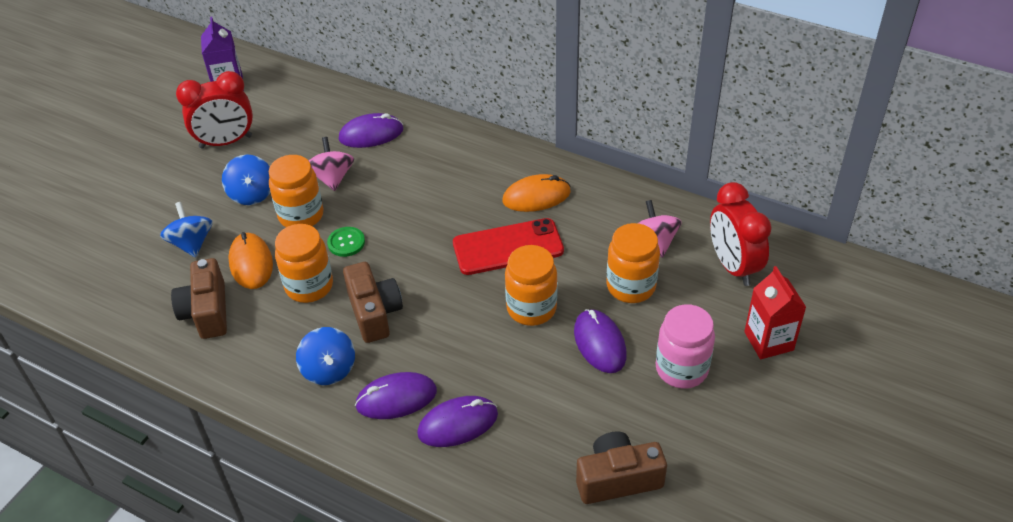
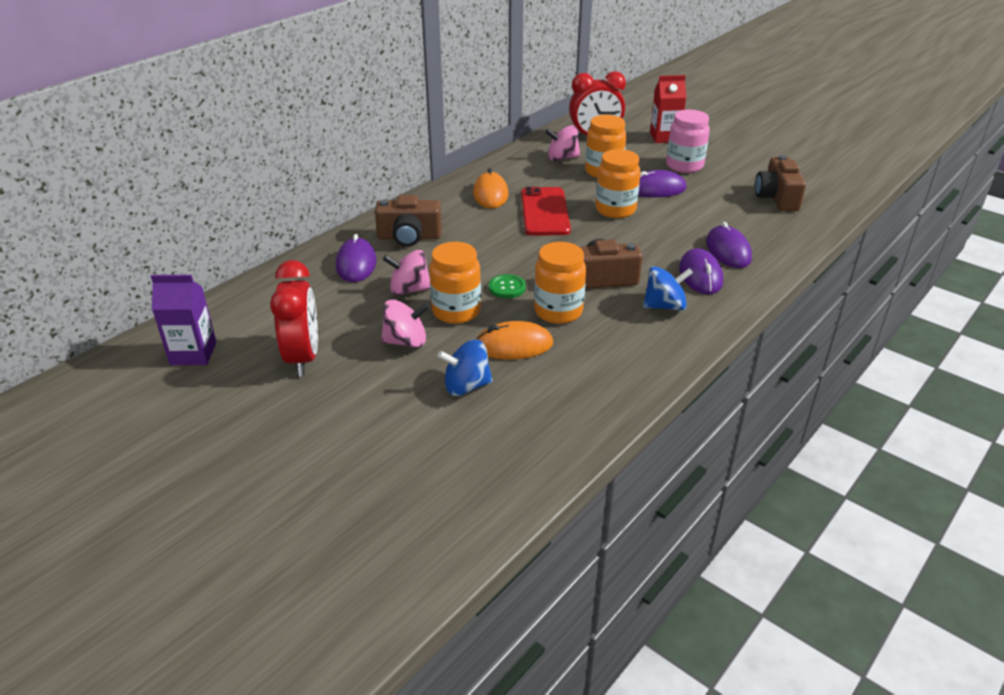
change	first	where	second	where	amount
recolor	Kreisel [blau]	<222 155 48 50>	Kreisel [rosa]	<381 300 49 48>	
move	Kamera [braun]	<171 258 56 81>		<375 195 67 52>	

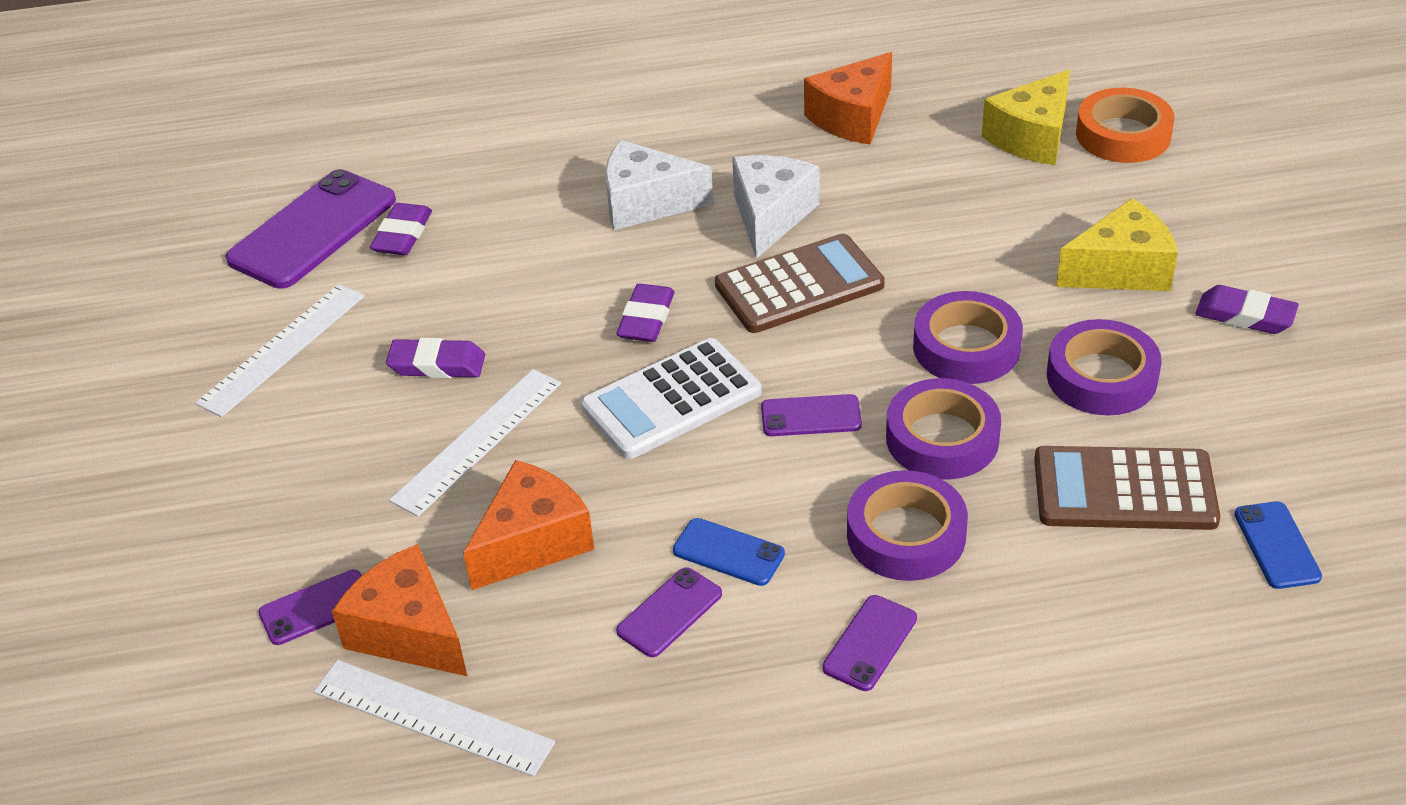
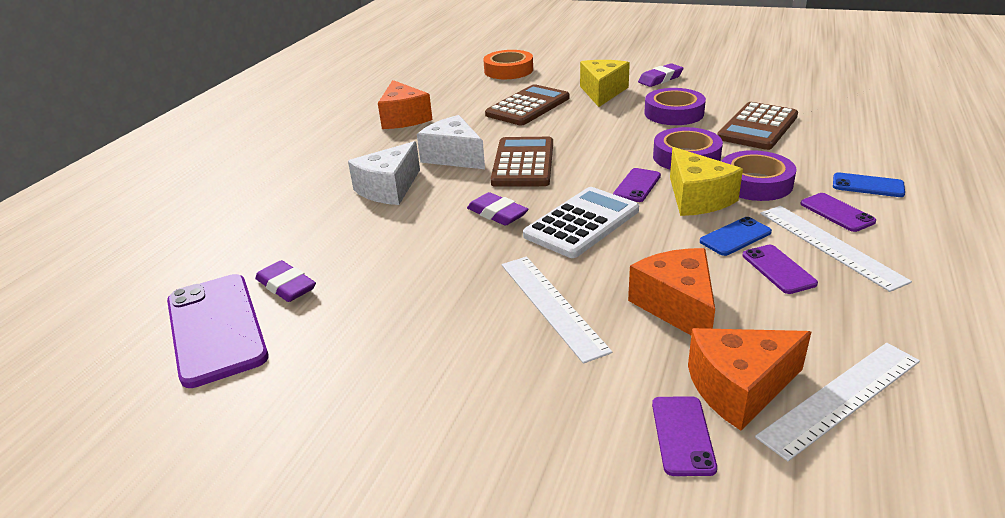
change	first	where	second	where	amount
move	Käse [gelb]	<982 70 88 95>		<670 147 73 69>	
move	Lineal [weiß]	<195 284 170 133>		<760 206 152 86>	
delete	Klebeband [lila]	<913 291 110 93>			
delete	Radiergummi [lila]	<386 338 99 40>			
rotate	Taschenrechner [weiß]	<581 338 180 121>		<523 187 116 71>	135 degrees counterclockwise
move	Handy [blau]	<1235 501 87 88>		<833 172 72 25>	
insert			Taschenrechner [braun]	<485 84 85 41>	

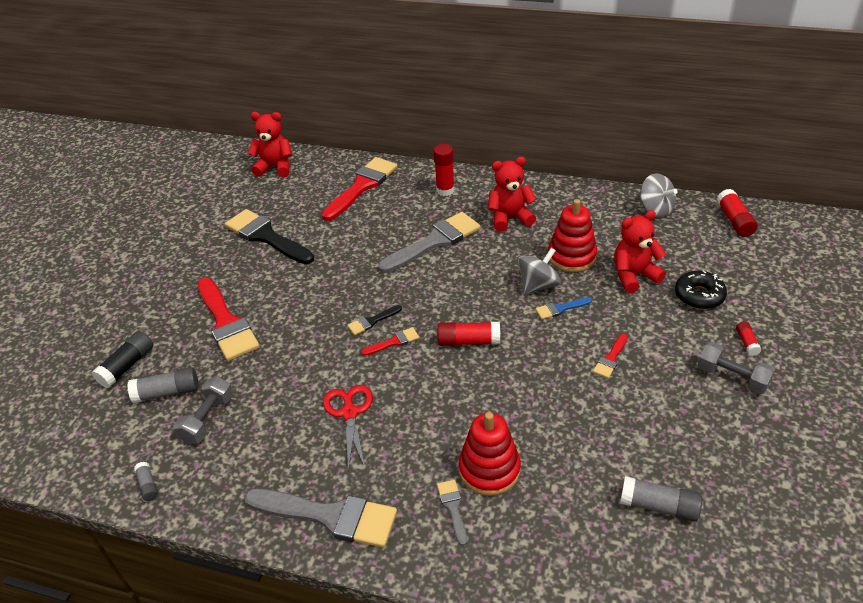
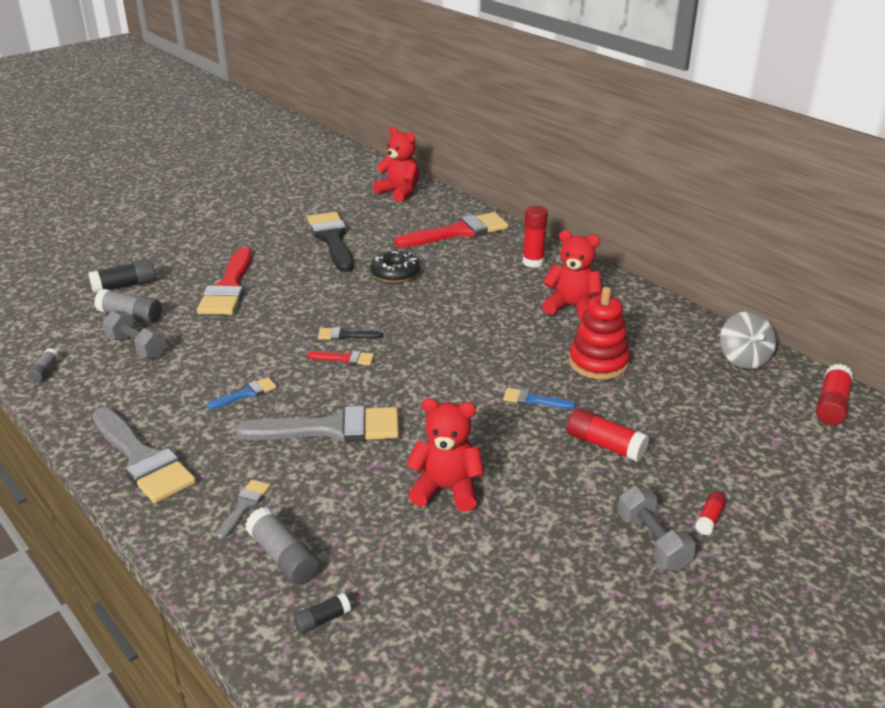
change	first	where	second	where	amount
move	Teddybär [rot]	<614 210 52 83>		<406 398 79 114>	
move	Pinsel [grau]	<378 212 103 61>		<236 406 163 36>	
delete	Kreisel [grau]	<518 248 43 46>			
move	Donut [schwarz]	<675 270 52 39>		<370 251 50 32>	
move	Klebestift [rot]	<438 322 62 24>		<567 408 82 54>	
delete	Pinsel [rot]	<593 334 35 44>			
rotate	Hantel [grau]	<173 377 60 67>		<102 311 64 47>	75 degrees clockwise
replace	Schere [rot]	<323 385 50 86>	Pinsel [blau]	<207 377 70 32>	
delete	Stapelspielzeug [rot]	<459 412 62 84>			
move	Klebestift [grau]	<620 476 82 46>		<245 507 75 78>	
insert			Klebestift [schwarz]	<293 593 58 41>	

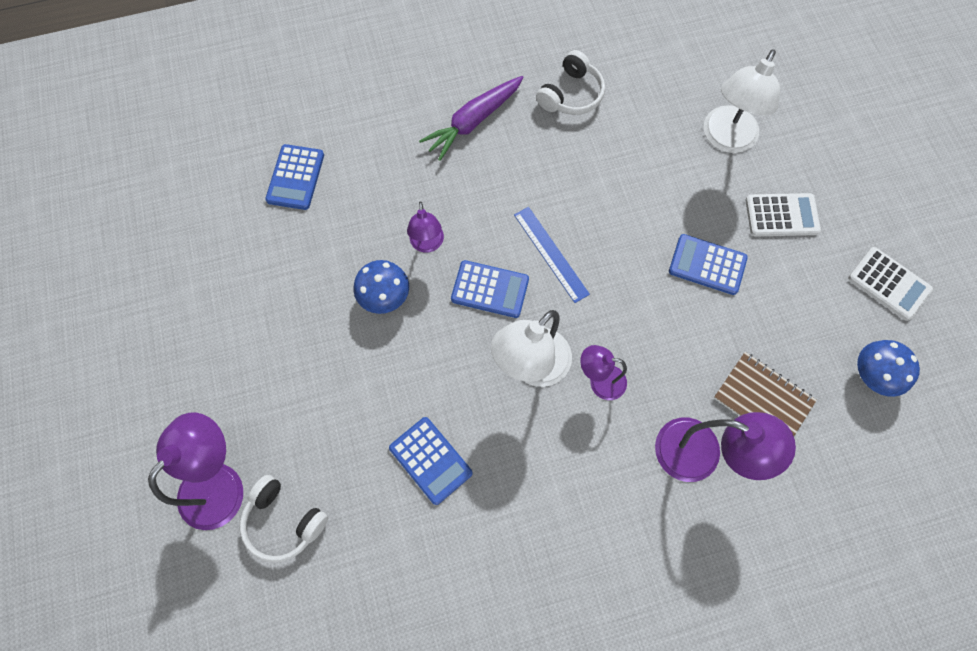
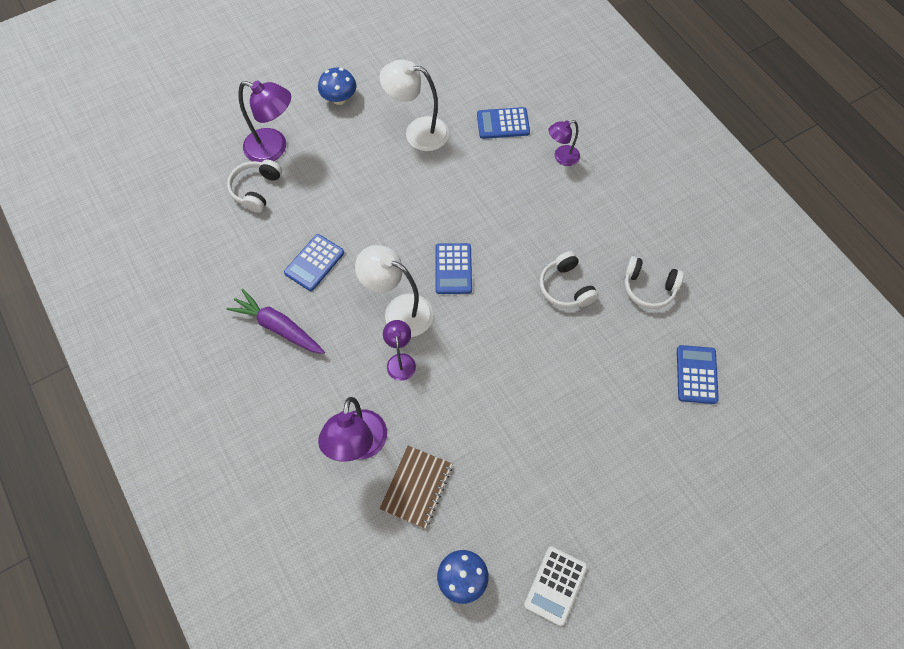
change	first	where	second	where	amount
move	Lampe [weiß]	<704 49 76 104>		<380 60 69 91>	
move	Karotte [lila]	<419 76 105 85>		<227 289 98 65>	
delete	Taschenrechner [weiß]	<745 193 76 44>			
move	Lampe [lila]	<407 201 37 52>		<549 120 31 46>	
delete	Lineal [blau]	<514 207 76 96>			
move	Taschenrechner [blau]	<669 234 79 61>		<677 345 42 59>	
move	Pilz [blau]	<354 260 55 54>		<318 68 38 37>	
insert			Kopfhörer [weiß]	<539 251 60 57>	

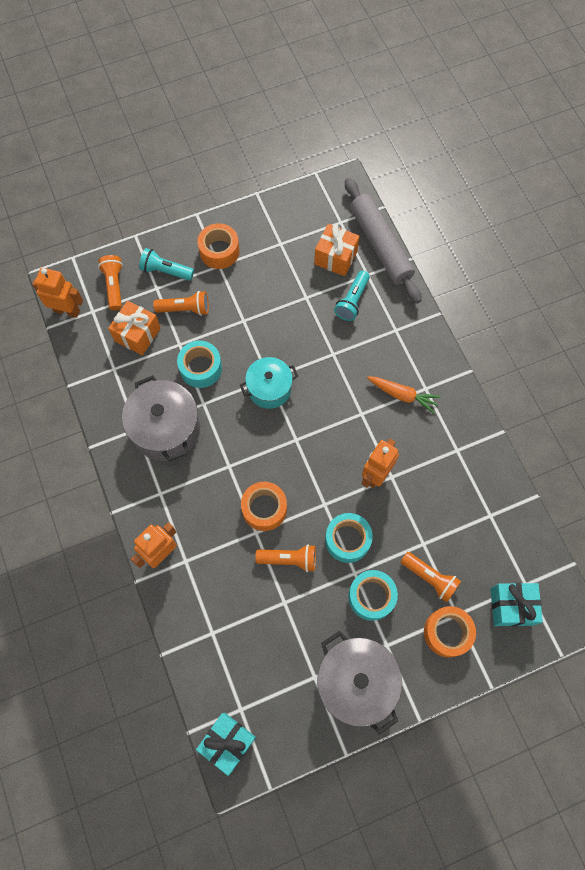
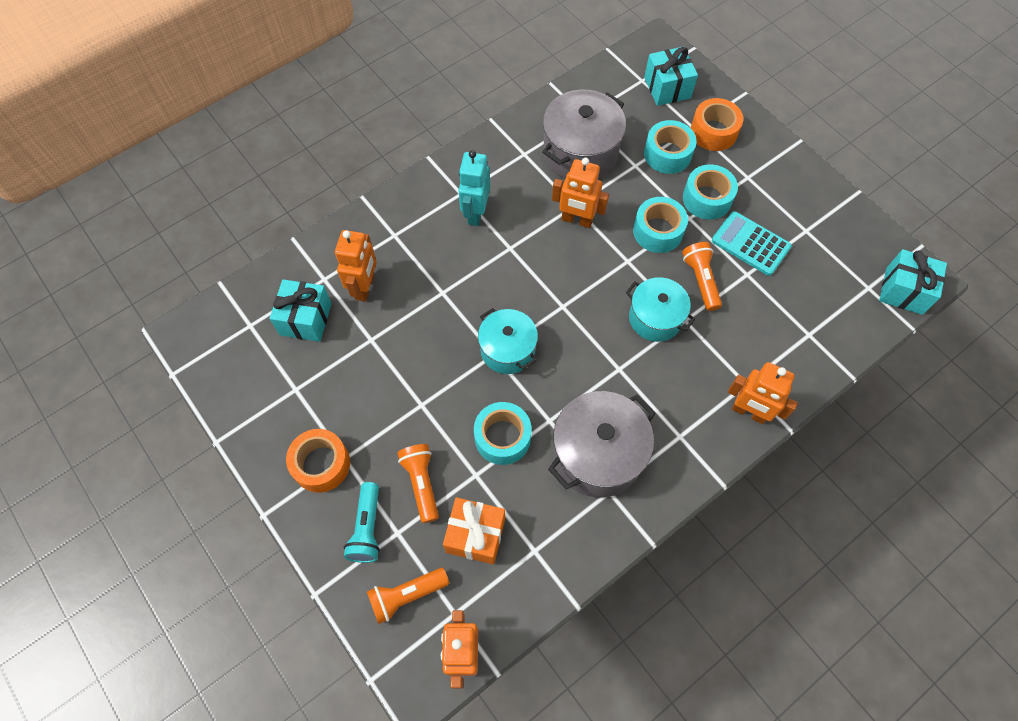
change	first	where	second	where	amount
delete	Nudelholz [grau]	<345 178 76 126>			
recolor	Geschenk [orange]	<314 224 45 52>	Geschenk [türkis]	<270 279 62 63>	
replace	Taschenlampe [türkis]	<334 270 36 51>	Roboter [orange]	<335 230 42 72>	
replace	Karotte [orange]	<367 377 74 37>	Roboter [türkis]	<458 150 32 76>	
replace	Klebeband [orange]	<241 482 46 49>	Kochtopf [türkis]	<626 277 69 65>	
replace	Taschenlampe [orange]	<401 552 60 50>	Klebeband [türkis]	<644 120 53 54>	
move	Kochtopf [grau]	<317 631 85 103>		<542 90 84 89>	
insert			Taschenrechner [türkis]	<712 211 80 65>	

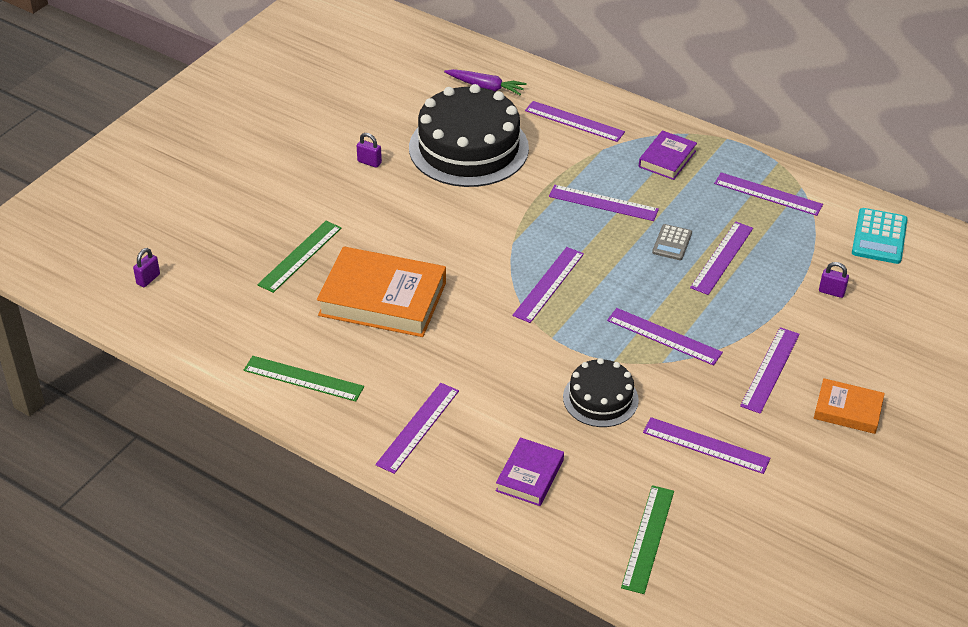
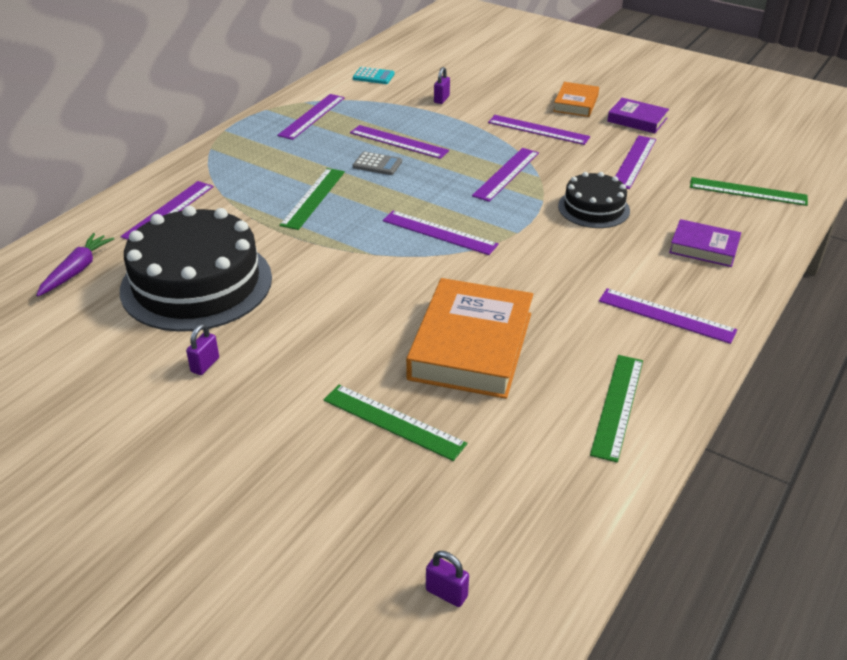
change	first	where	second	where	amount
move	Buch [lila]	<639 130 58 50>		<607 98 62 35>	
recolor	Lineal [lila]	<549 185 110 36>	Lineal [grün]	<279 168 66 62>	
resize	Taschenrechner [türkis]	<852 208 56 56>		<353 67 42 17>	x0.63

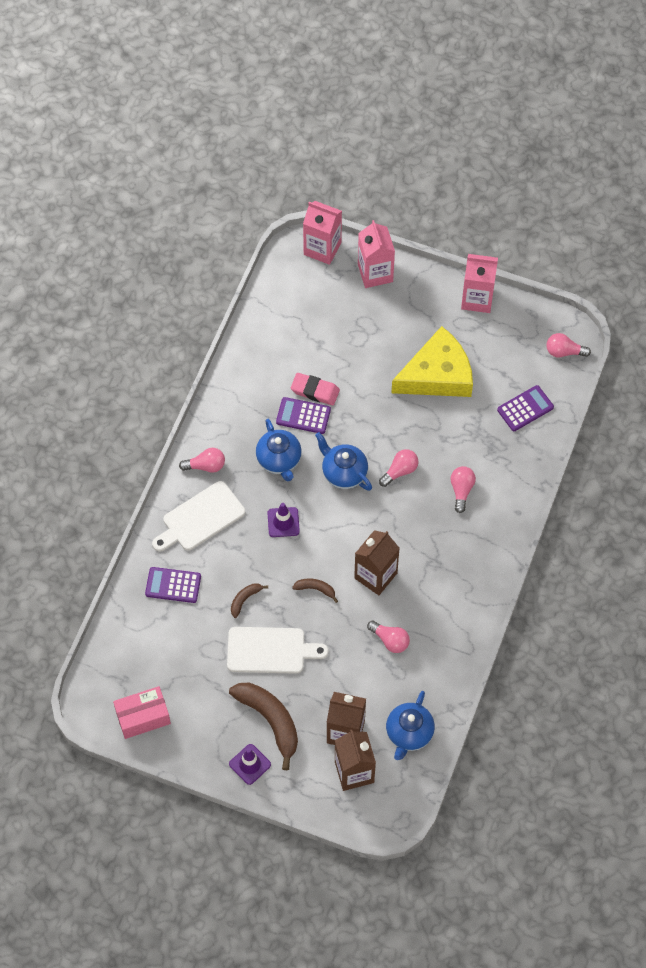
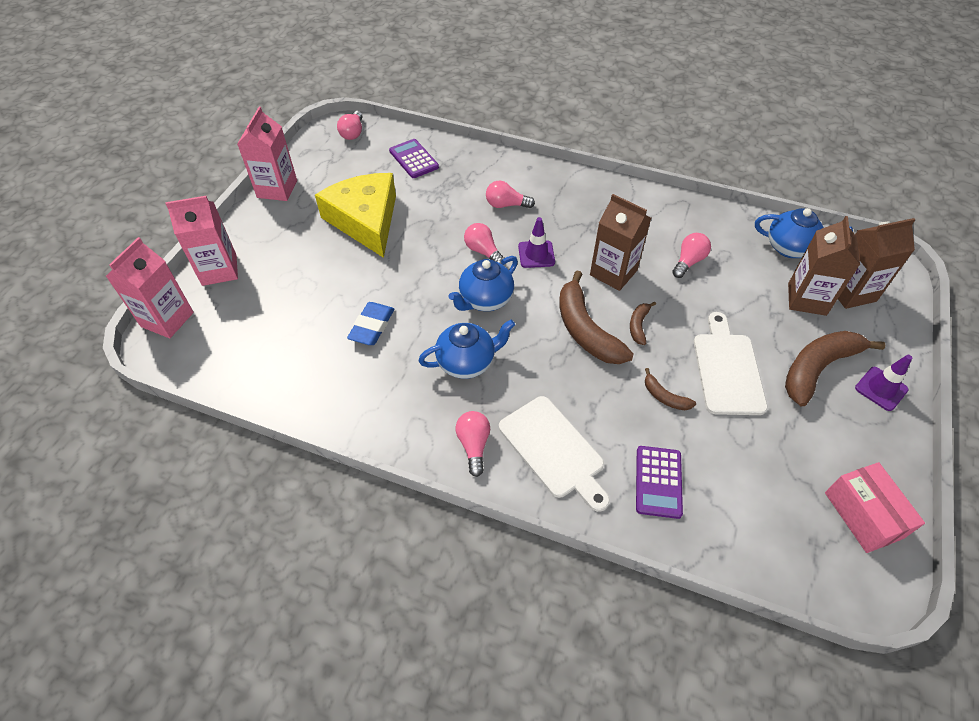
change	first	where	second	where	amount
recolor	Radiergummi [rosa]	<291 373 49 32>	Radiergummi [blau]	<347 302 47 43>	
delete	Taschenrechner [lila]	<276 397 55 37>			
move	Leitkegel [lila]	<268 503 32 34>		<518 217 37 51>	
insert			Banane [braun]	<559 270 75 94>	

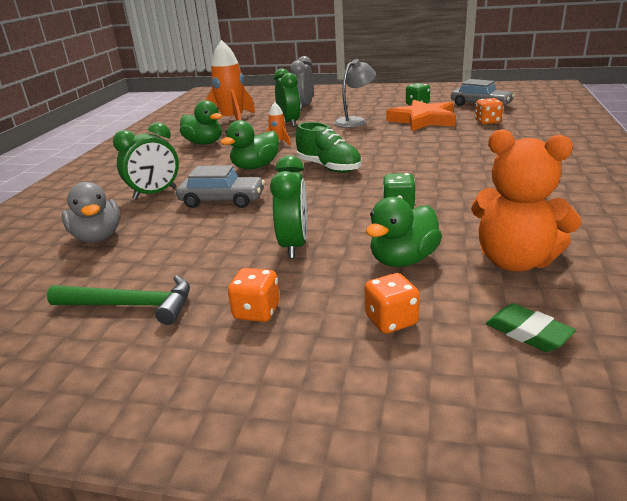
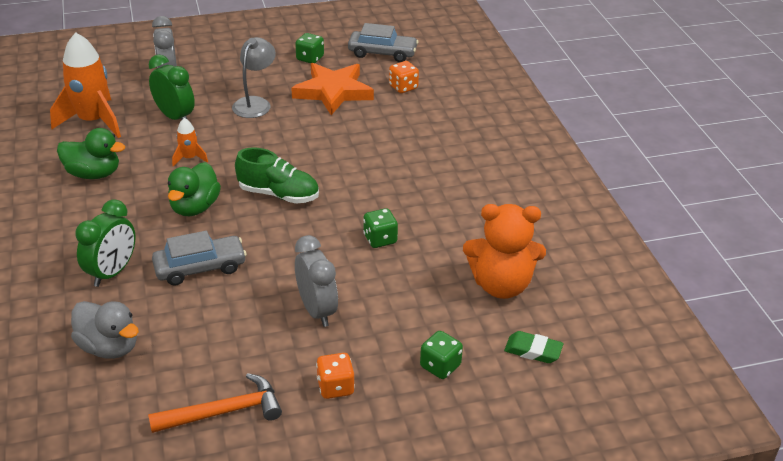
change	first	where	second	where	amount
recolor	Wecker [grün]	<270 155 38 103>	Wecker [grau]	<295 235 43 92>	
delete	Ente [grün]	<366 197 76 70>			
recolor	Spielwürfel [orange]	<364 273 56 60>	Spielwürfel [grün]	<420 331 43 48>	
recolor	Hammer [grün]	<47 275 143 50>	Hammer [orange]	<148 373 134 60>	

